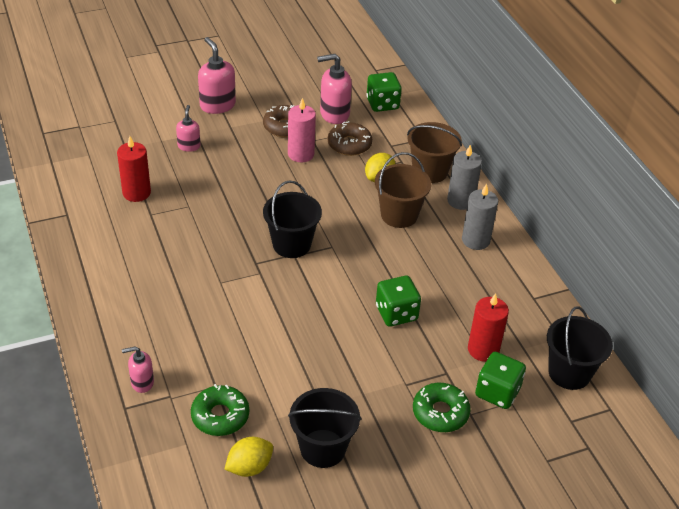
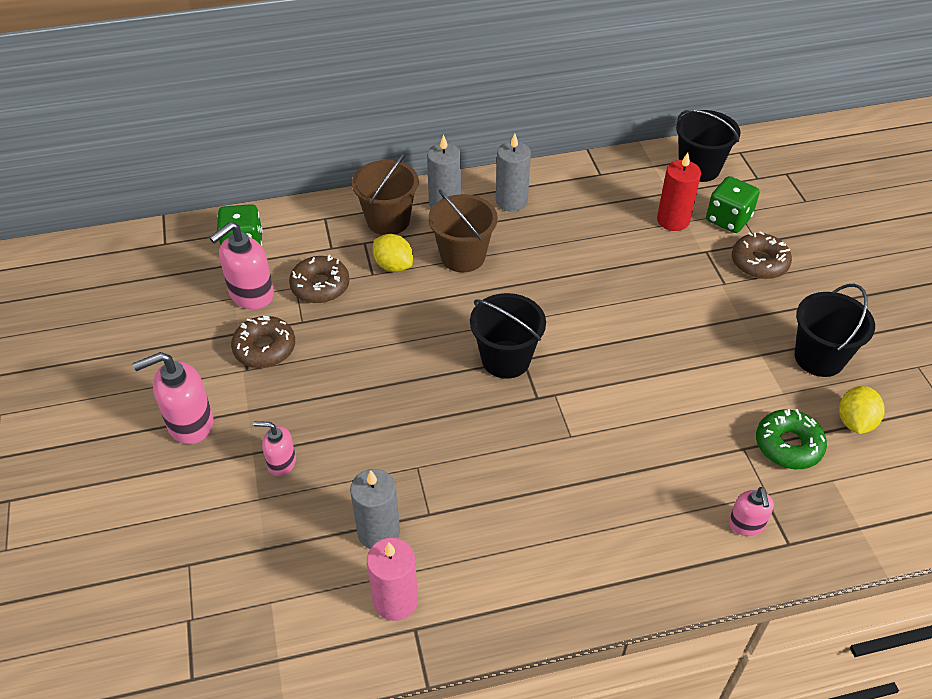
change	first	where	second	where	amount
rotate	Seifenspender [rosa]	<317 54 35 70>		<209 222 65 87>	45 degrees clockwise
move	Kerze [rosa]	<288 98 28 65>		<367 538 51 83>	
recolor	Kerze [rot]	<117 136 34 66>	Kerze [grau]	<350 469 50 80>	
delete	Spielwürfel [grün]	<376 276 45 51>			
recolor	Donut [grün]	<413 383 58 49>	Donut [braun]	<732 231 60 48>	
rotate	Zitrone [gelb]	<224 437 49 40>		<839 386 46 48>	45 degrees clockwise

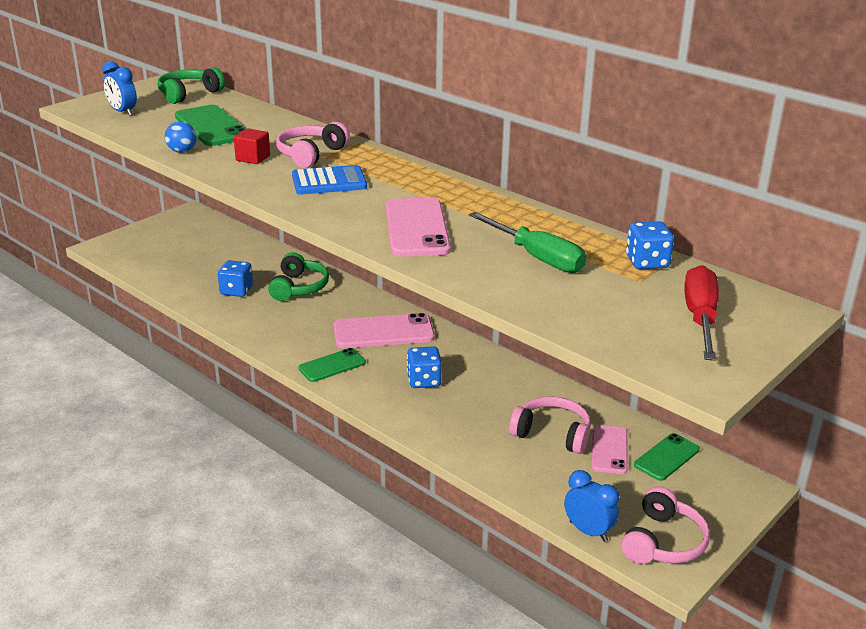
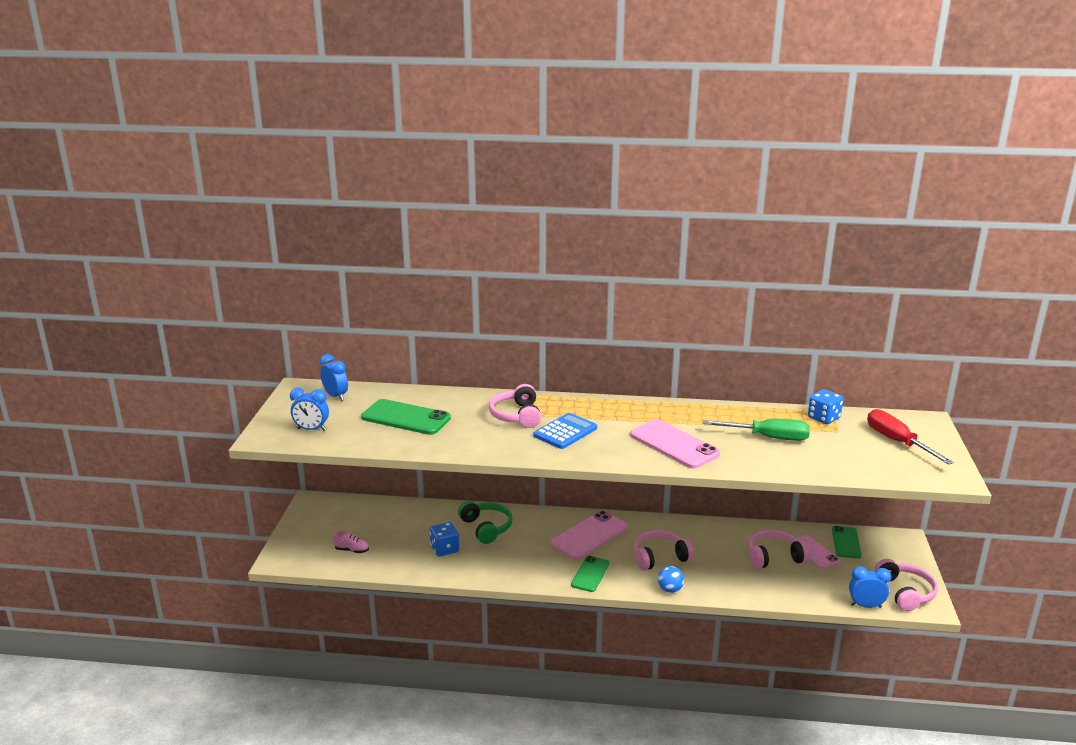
change	first	where	second	where	amount
replace	Kopfhörer [grün]	<157 67 68 37>	Wecker [blau]	<320 354 28 47>	
move	Ball [blau]	<165 121 31 32>		<658 566 26 27>	
delete	Kubus [rot]	<234 128 36 36>			
replace	Spielwürfel [blau]	<407 346 35 42>	Kopfhörer [rosa]	<634 530 60 41>	
insert			Schuh [rosa]	<333 531 36 22>	

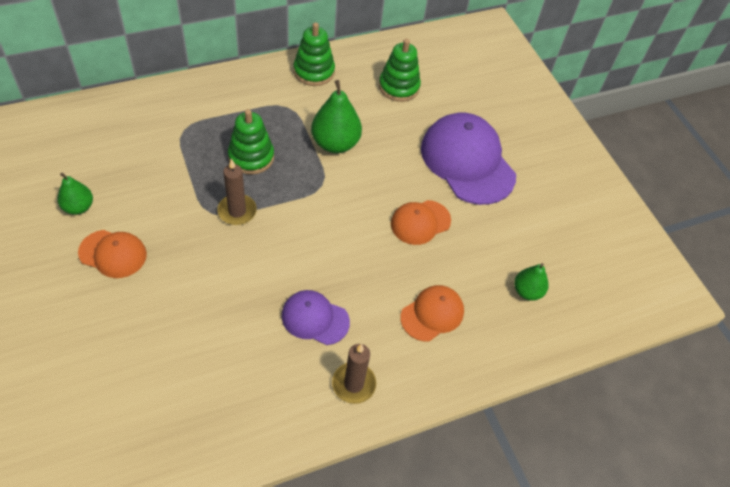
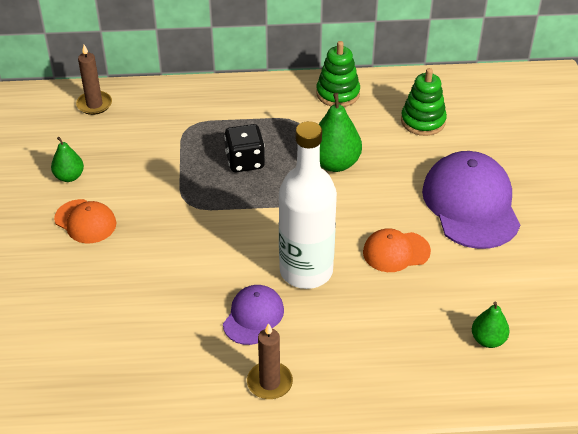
change	first	where	second	where	amount
replace	Stapelspielzeug [grün]	<228 109 46 66>	Spielwürfel [schwarz]	<224 124 41 48>	
move	Kerze [braun]	<217 159 40 66>		<76 45 36 70>	
delete	Kappe [orange]	<400 285 64 56>			
rotate	Kappe [lila]	<281 290 69 55>		<223 285 61 60>	75 degrees clockwise
insert			Flasche [weiß]	<279 121 58 168>	

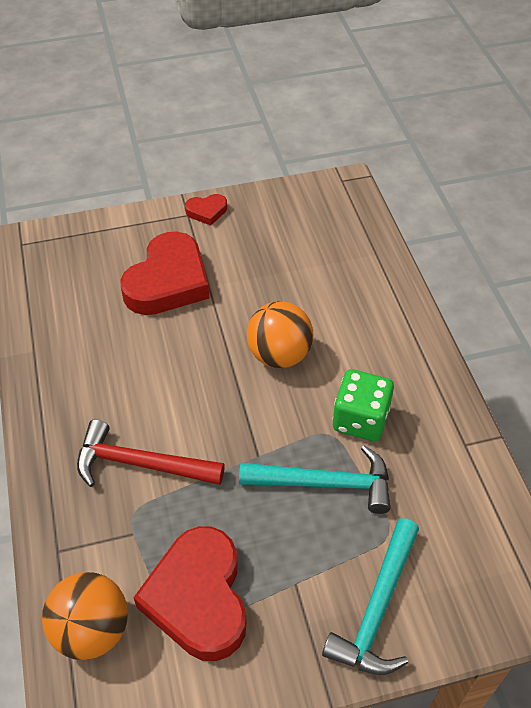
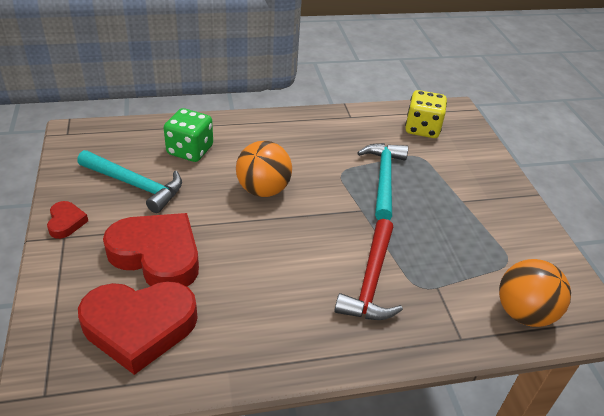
change	first	where	second	where	amount
move	Spielwürfel [grün]	<333 369 61 72>		<164 108 49 54>	
move	Hammer [türkis]	<322 518 97 157>		<77 150 105 63>	
move	Herz [rot]	<133 526 113 135>		<78 281 120 94>	
insert			Spielwürfel [gelb]	<405 90 42 48>	

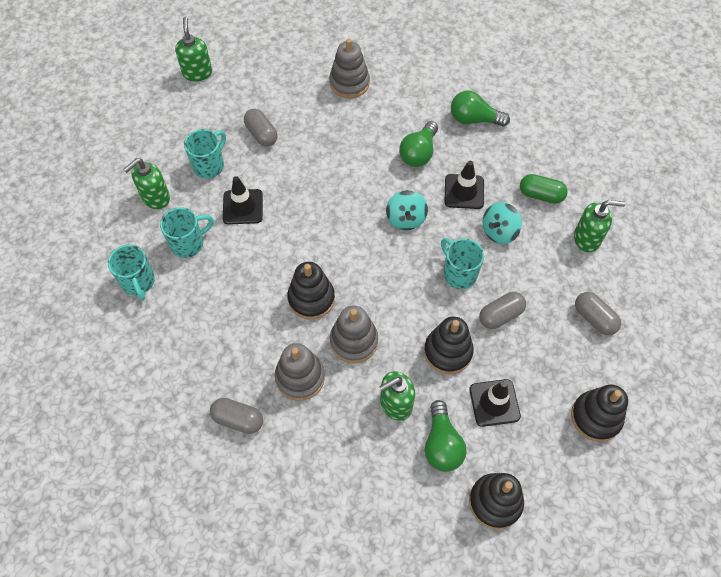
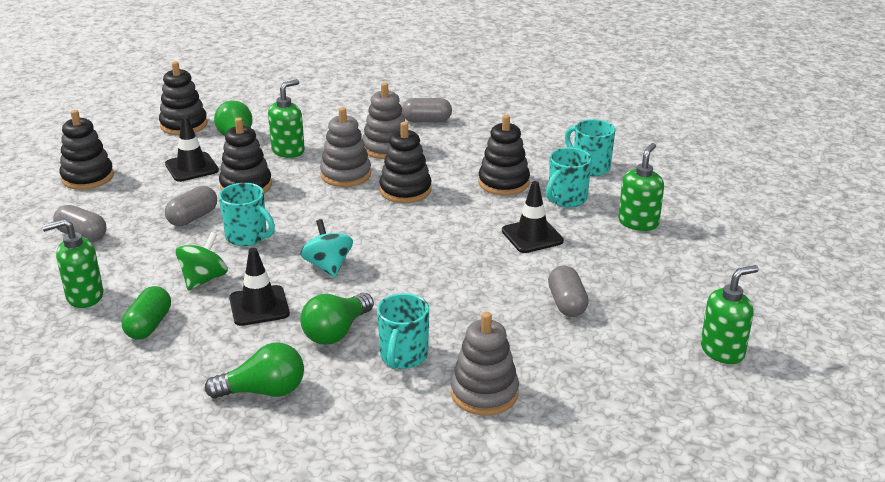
change	first	where	second	where	amount
rotate	Seifenspender [grün]	<175 17 37 65>		<701 265 58 99>	90 degrees counterclockwise
rotate	Kapsel [grau]	<244 109 33 38>		<548 265 41 52>	45 degrees clockwise
rotate	Glühbirne [grün]	<399 121 39 46>		<300 293 74 52>	150 degrees counterclockwise
move	Tasse [türkis]	<184 129 42 50>		<377 293 52 76>	
rotate	Kapsel [grün]	<520 174 48 30>		<122 286 49 54>	75 degrees counterclockwise
recolor	Kreisel [türkis]	<482 202 40 42>	Kreisel [grün]	<176 232 52 59>	
insert			Stapelspielzeug [schwarz]	<478 115 52 80>	

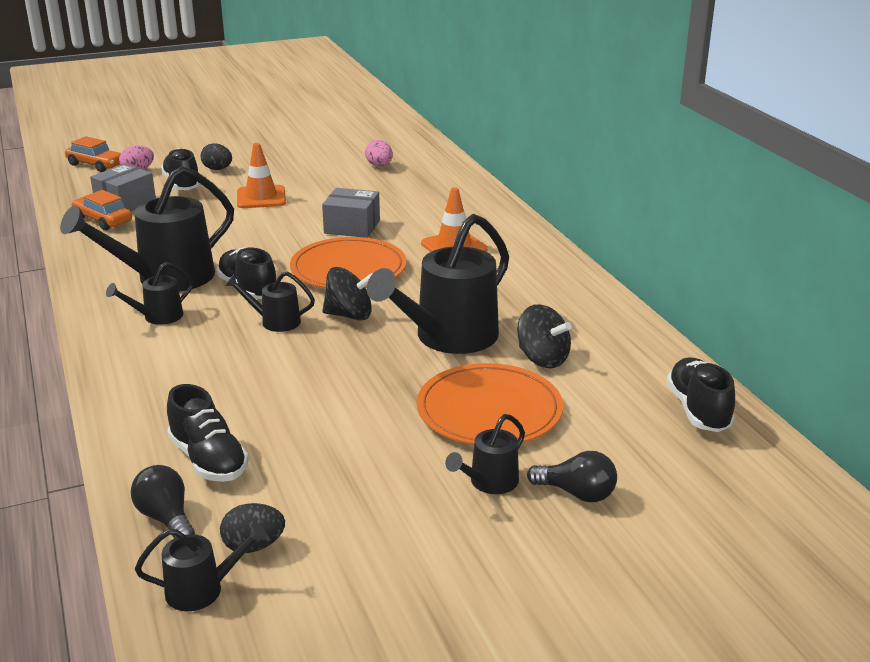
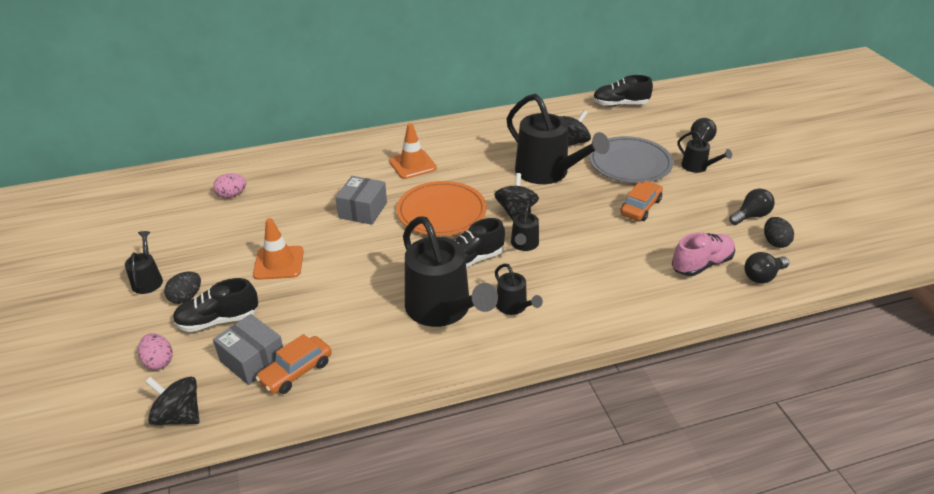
change	first	where	second	where	amount
move	Auto [orange]	<65 136 56 36>		<620 181 43 40>	
recolor	Teller [orange]	<417 363 146 82>	Teller [grau]	<589 136 84 47>	
recolor	Schuh [schwarz]	<167 384 82 98>	Schuh [rosa]	<672 233 63 43>	
move	Gießkanne [schwarz]	<135 522 133 89>		<125 231 38 63>	
insert			Glühbirne [schwarz]	<729 188 46 37>	
insert			Kreisel [schwarz]	<145 377 55 48>	

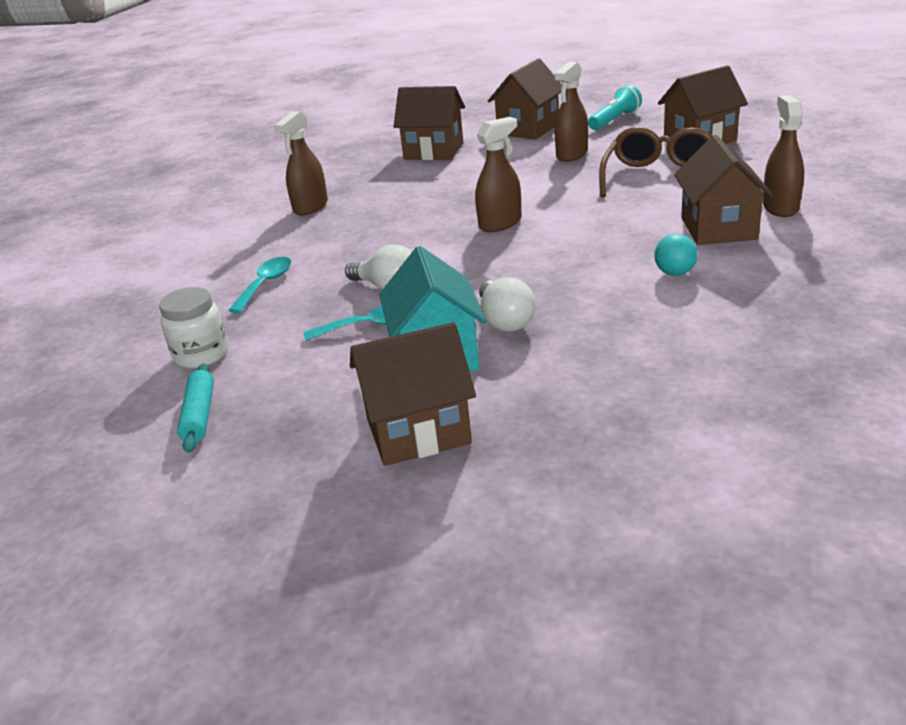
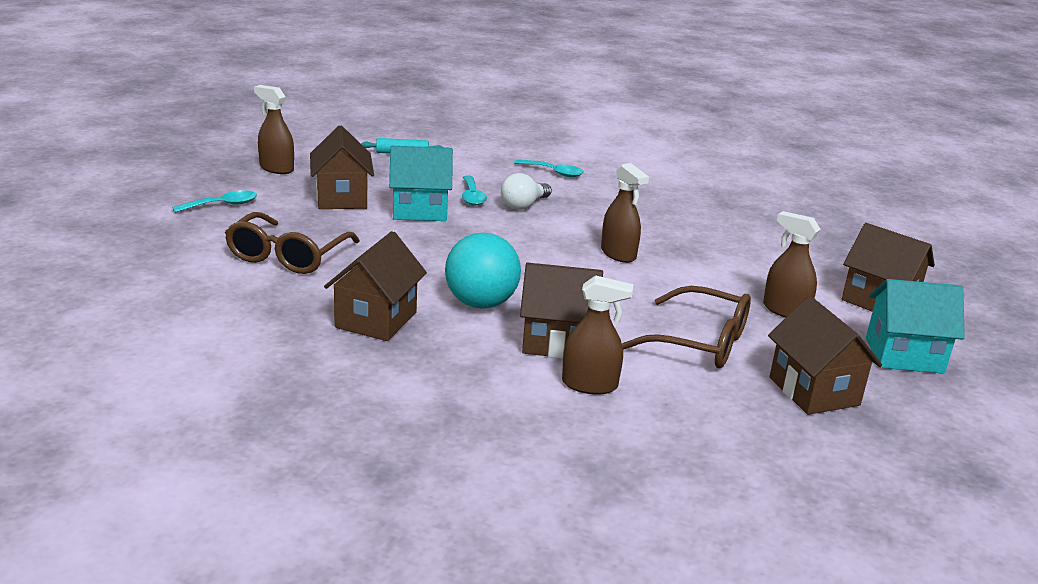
change	first	where	second	where	amount
replace	Taschenlampe [türkis]	<588 85 54 45>	Haus [türkis]	<866 279 99 95>	
move	Haus [braun]	<394 86 71 74>		<324 231 103 110>	
move	Sprühflasche [braun]	<274 111 54 104>		<254 85 40 89>	
resize	Ball [türkis]	<654 234 44 42>		<445 233 76 76>	x2.06
delete	Glühbirne [weiß]	<479 277 57 55>			
delete	Einmachglas [weiß]	<159 287 69 81>			
insert			Löffel [türkis]	<172 191 85 22>	
insert			Brille [braun]	<225 212 135 62>	

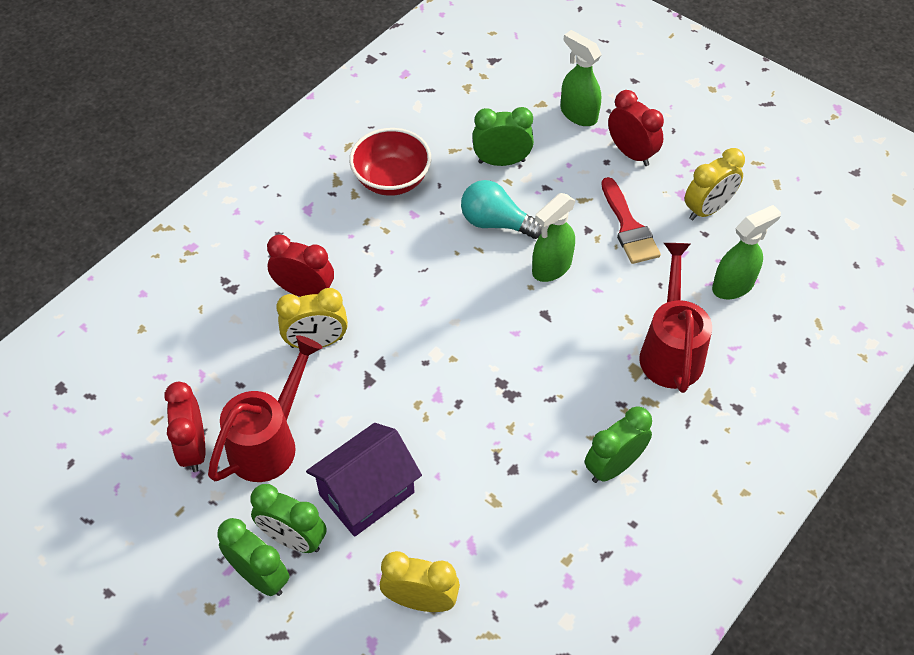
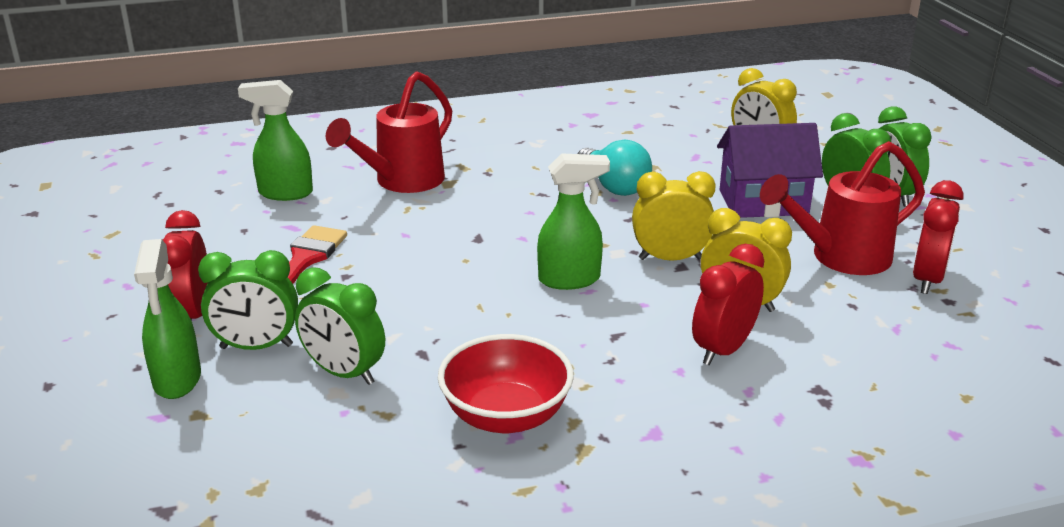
change	first	where	second	where	amount
move	Wecker [gelb]	<685 148 60 72>		<632 171 83 90>	
move	Glühbirne [türkis]	<461 180 81 59>		<578 140 74 56>	
move	Sprühflasche [grün]	<532 193 44 89>		<537 153 73 137>	
rotate	Wecker [rot]	<267 234 67 63>		<692 244 72 121>	75 degrees clockwise
move	Wecker [grün]	<585 406 67 77>		<198 250 100 100>	

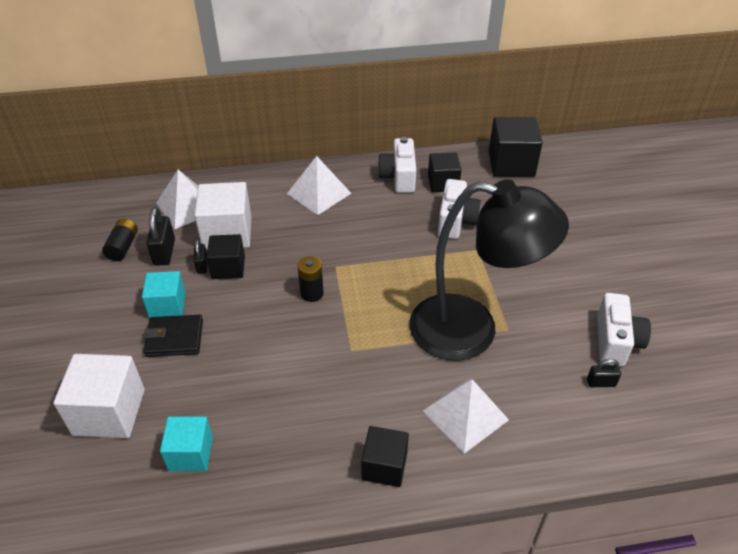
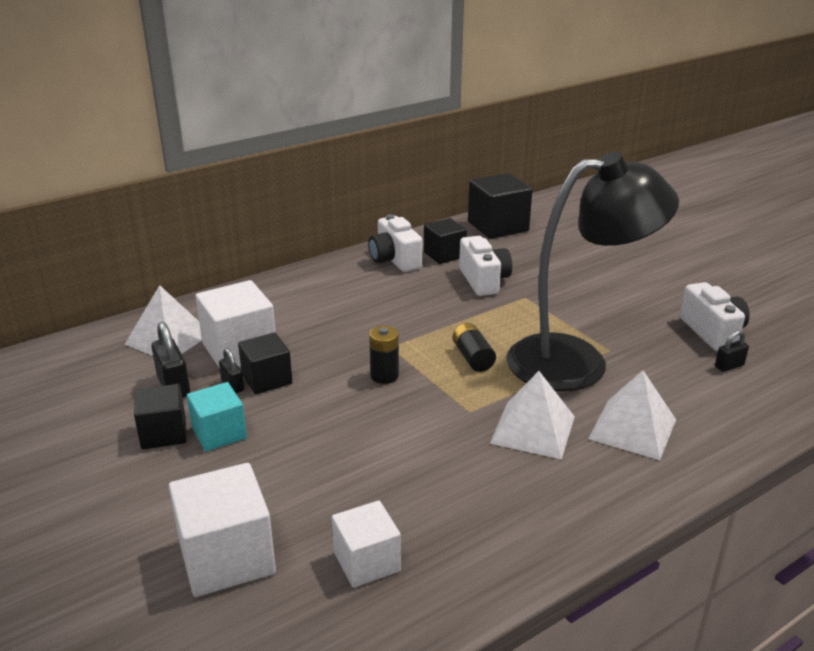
change	first	where	second	where	amount
move	Pyramide [weiß]	<287 156 65 59>		<490 371 85 88>	
move	Batterie [schwarz]	<102 219 36 42>		<453 323 43 49>	
delete	Geldbörse [schwarz]	<144 315 59 42>			
recolor	Kubus [türkis]	<160 416 53 55>	Kubus [weiß]	<332 500 69 88>	
move	Kubus [schwarz]	<361 426 48 61>		<134 384 52 65>	

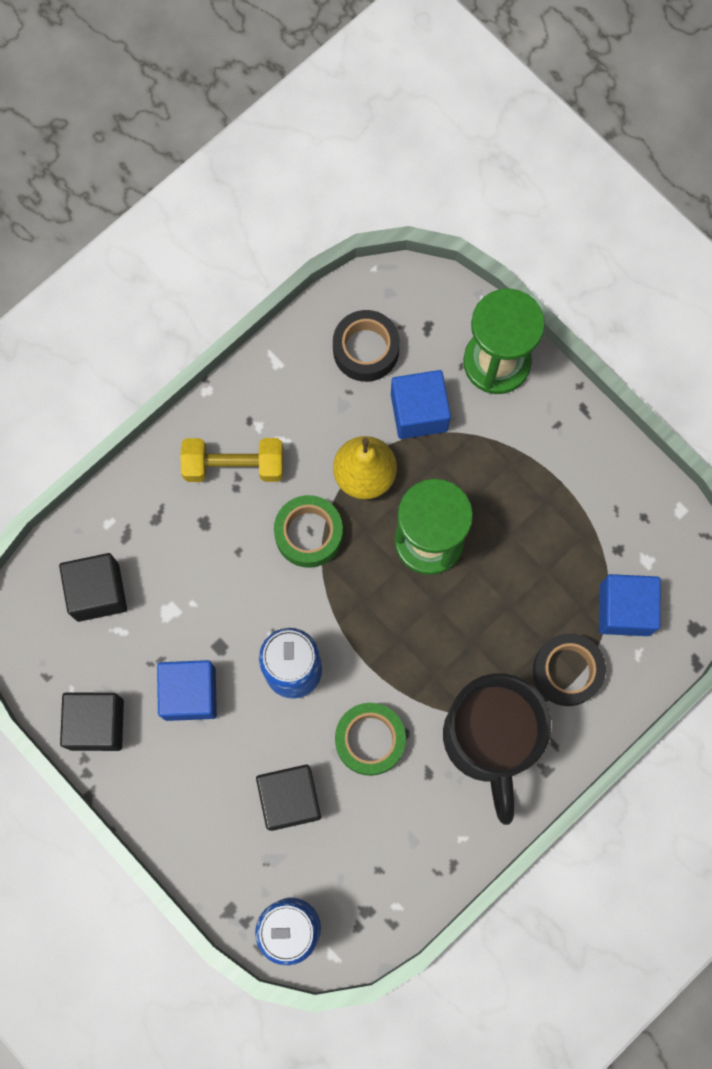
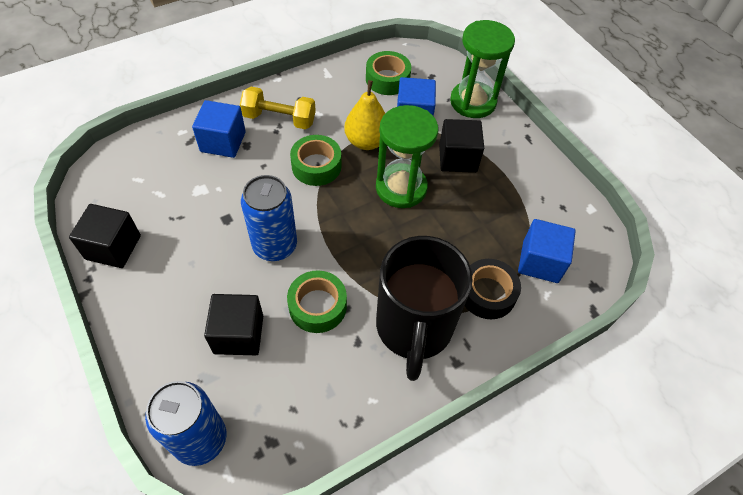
change	first	where	second	where	amount
recolor	Klebeband [schwarz]	<333 310 67 72>	Klebeband [grün]	<366 51 45 44>	
move	Kubus [schwarz]	<59 553 68 69>		<439 119 45 54>	
move	Kubus [blau]	<157 660 60 61>		<192 100 54 58>	

